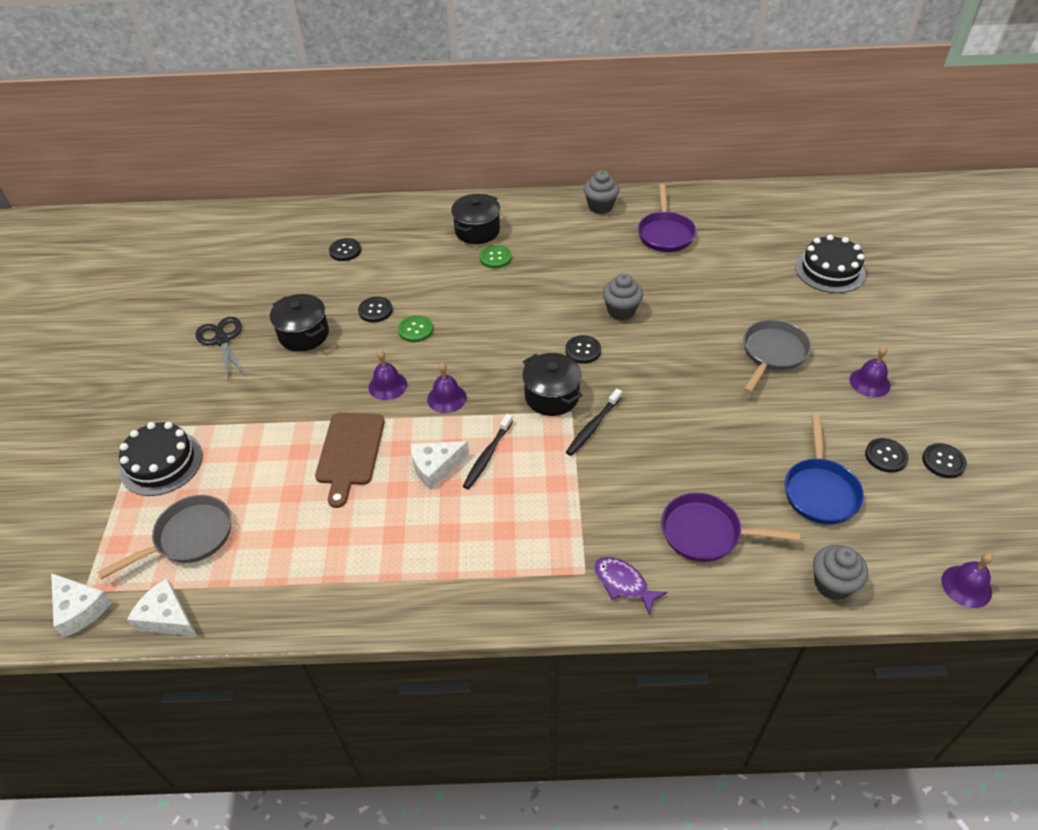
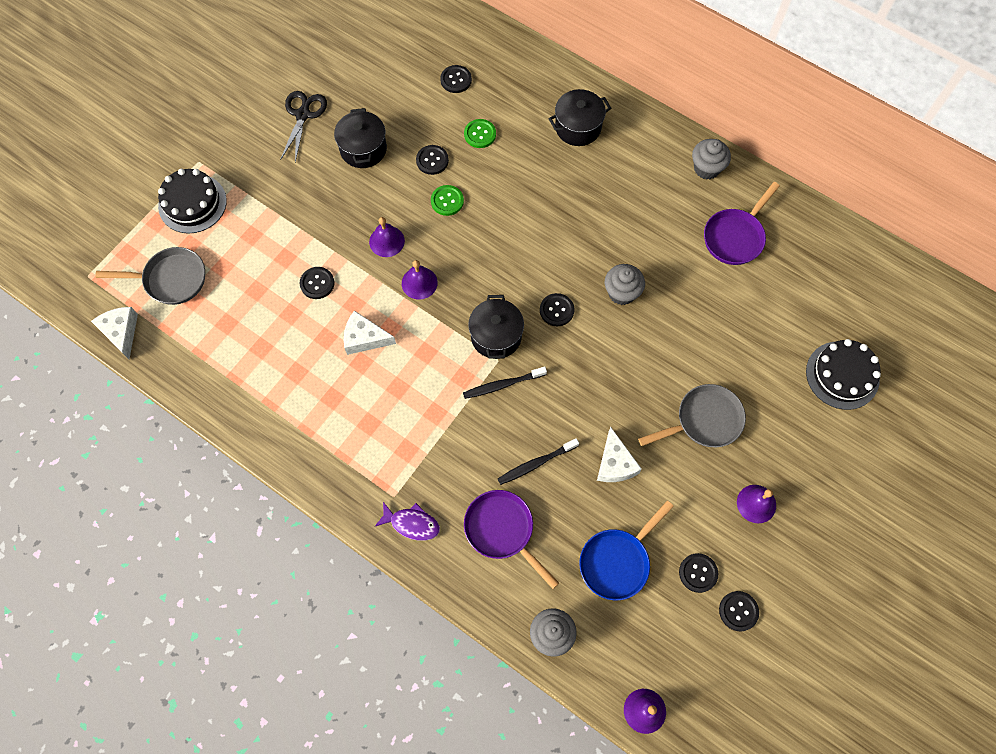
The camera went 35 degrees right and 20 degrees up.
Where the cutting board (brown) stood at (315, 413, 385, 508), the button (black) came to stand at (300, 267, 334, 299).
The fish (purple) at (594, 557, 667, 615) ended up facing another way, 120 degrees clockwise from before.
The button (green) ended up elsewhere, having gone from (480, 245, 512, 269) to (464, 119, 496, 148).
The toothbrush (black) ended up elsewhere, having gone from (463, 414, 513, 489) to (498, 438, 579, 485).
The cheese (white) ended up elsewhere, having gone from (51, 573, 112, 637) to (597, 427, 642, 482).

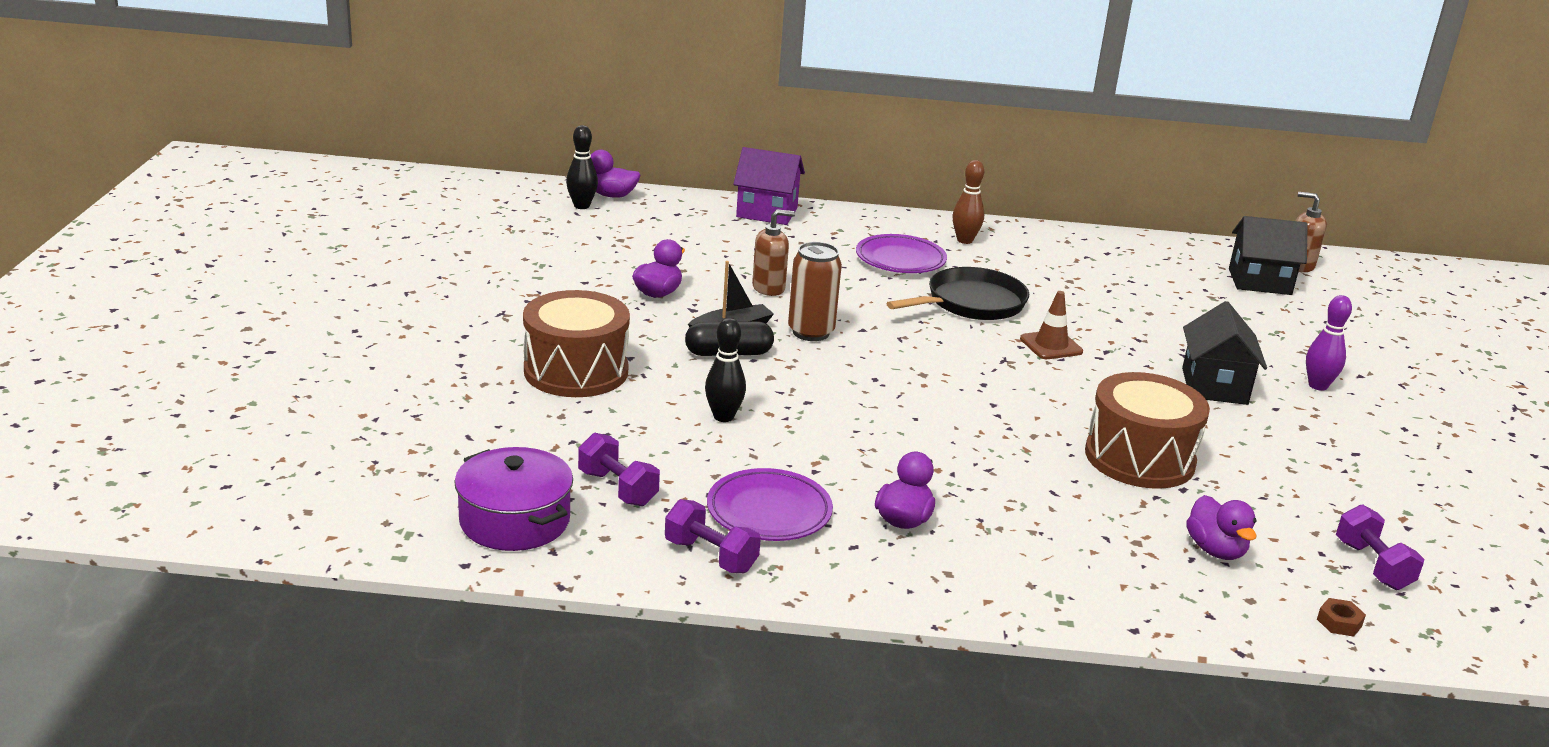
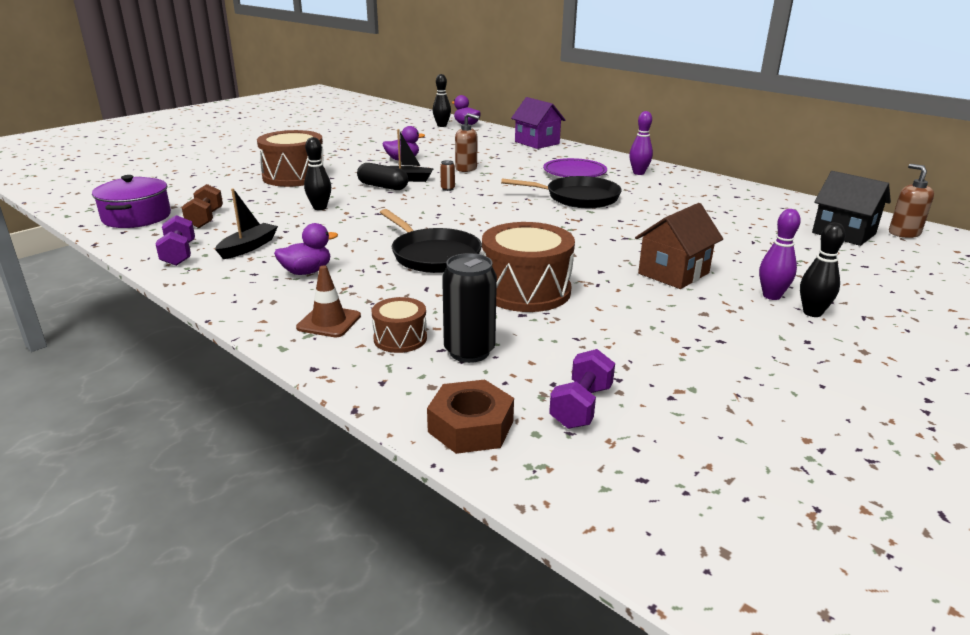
The camera went 40 degrees right and 0 degrees up.
What was the dumbbell (purple) at (578, 433, 660, 506) turned into the dumbbell (brown) at (182, 184, 223, 228).
Where the plate (purple) stood at (707, 468, 833, 541), the boat (black) came to stand at (215, 188, 278, 259).
The traffic cone (brown) ended up elsewhere, having gone from (1020, 291, 1083, 359) to (296, 265, 361, 338).
The second view gained the drum (brown) at (371, 297, 427, 353).
The second view gained the pan (black) at (380, 209, 482, 273).
The size of the nut (brown) at (1317, 598, 1366, 637) changed by a factor of 2.04.
The size of the can (brown) at (788, 242, 842, 341) changed by a factor of 0.46.
Where the duck (purple) stood at (1186, 495, 1257, 560), the can (black) came to stand at (442, 253, 497, 363).
What was the bowling pin (brown) at (952, 160, 985, 244) turned into the bowling pin (purple) at (629, 111, 653, 175).
What was the house (black) at (1182, 301, 1267, 405) turned into the house (brown) at (635, 203, 723, 289).
The second view gained the bowling pin (black) at (800, 222, 846, 317).

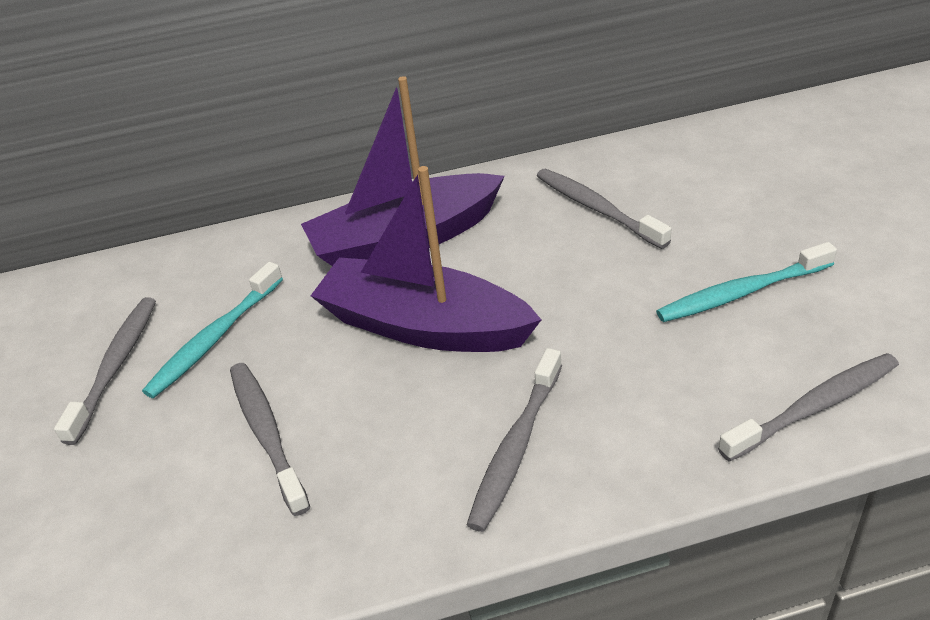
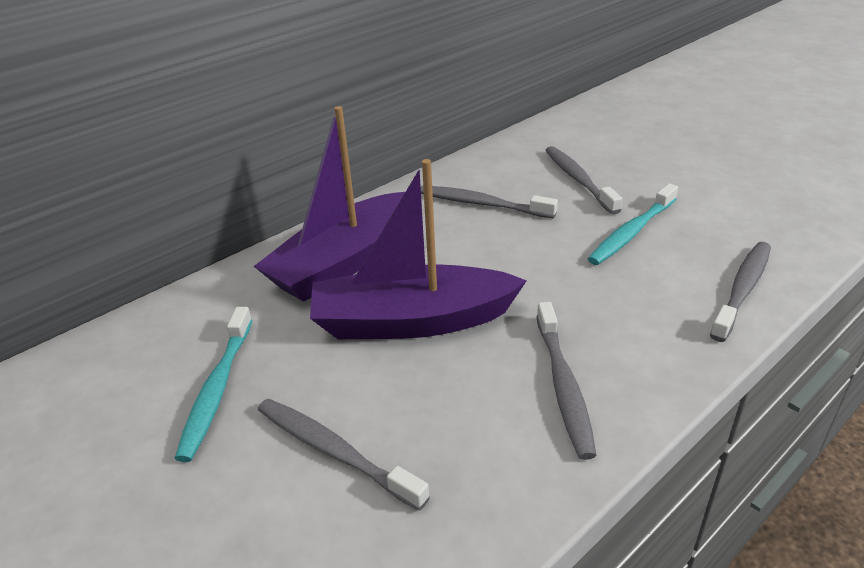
The camera went 30 degrees left and 5 degrees down.
The toothbrush (grey) ended up elsewhere, having gone from (54, 297, 156, 445) to (546, 146, 622, 214).

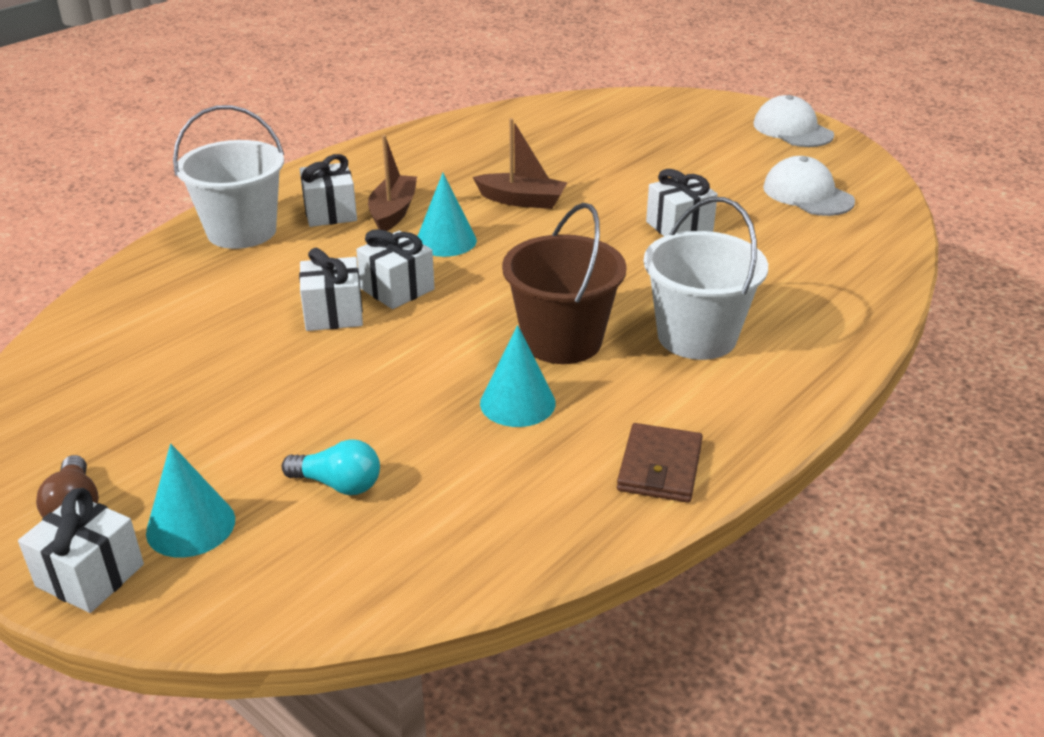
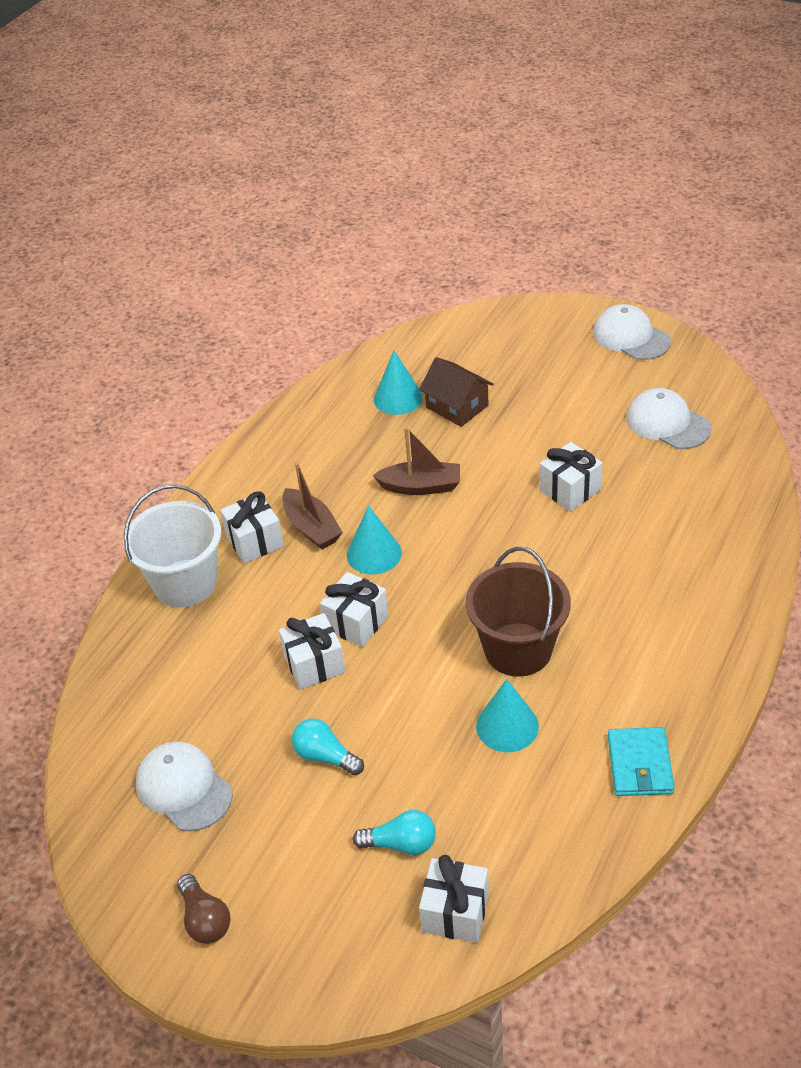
The camera went 10 degrees left and 10 degrees up.
The second view gained the cap (white) at (136, 741, 233, 831).
The boat (brown) at (368, 135, 417, 231) ended up facing another way, 150 degrees clockwise from before.
The second view gained the light bulb (turquoise) at (292, 718, 364, 775).
The cone (turquoise) ended up elsewhere, having gone from (146, 443, 235, 558) to (374, 351, 423, 415).
The second view gained the house (brown) at (419, 357, 494, 427).
The gift (white) ended up elsewhere, having gone from (18, 488, 144, 613) to (419, 855, 489, 943).
What was the wallet (brown) at (617, 423, 703, 503) turned into the wallet (turquoise) at (608, 727, 675, 796).
The second view lost the bucket (white) at (644, 197, 768, 360).

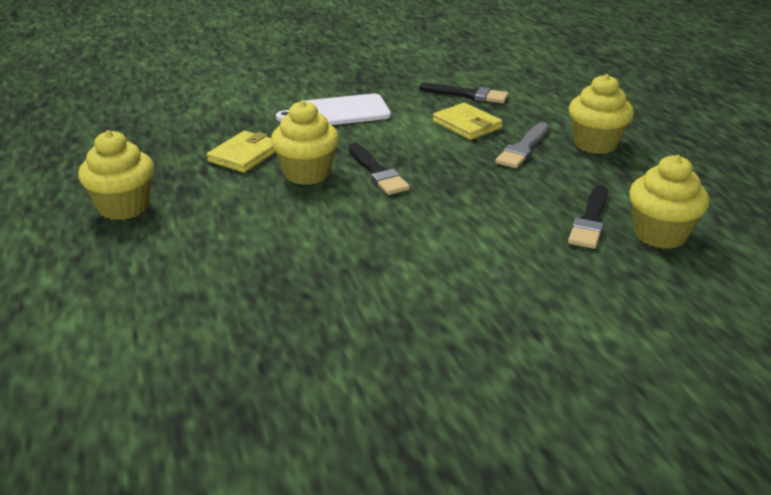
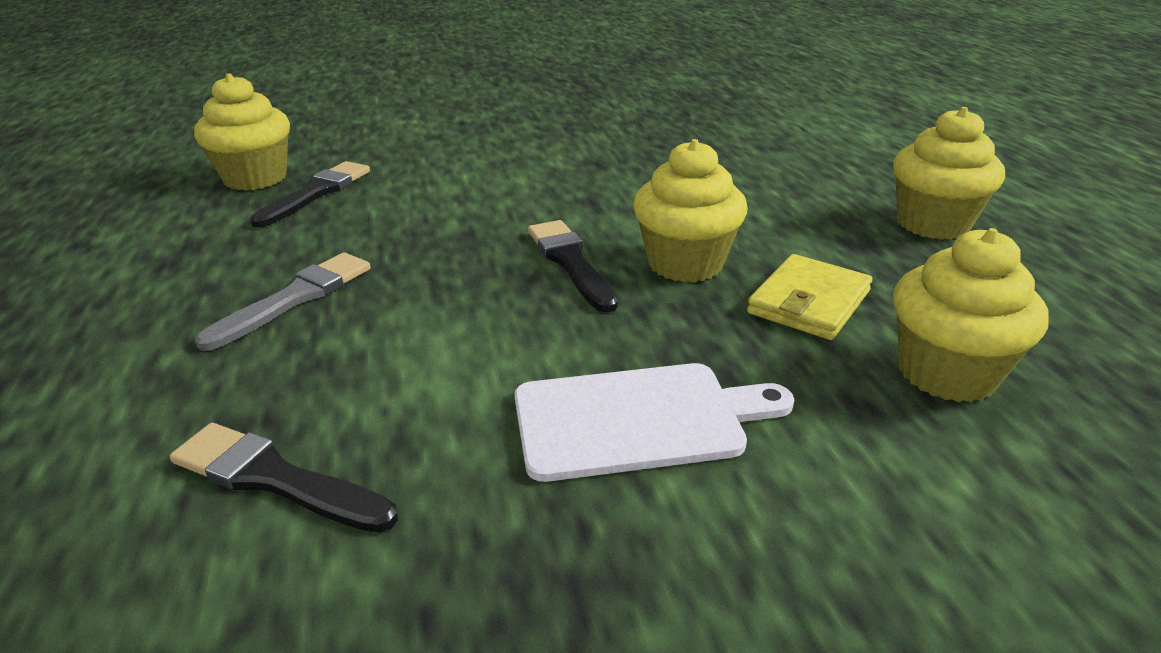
The camera went 175 degrees left and 0 degrees up.
The cupcake (yellow) ended up elsewhere, having gone from (569, 74, 634, 154) to (893, 228, 1049, 402).
The second view lost the wallet (yellow) at (433, 103, 503, 140).

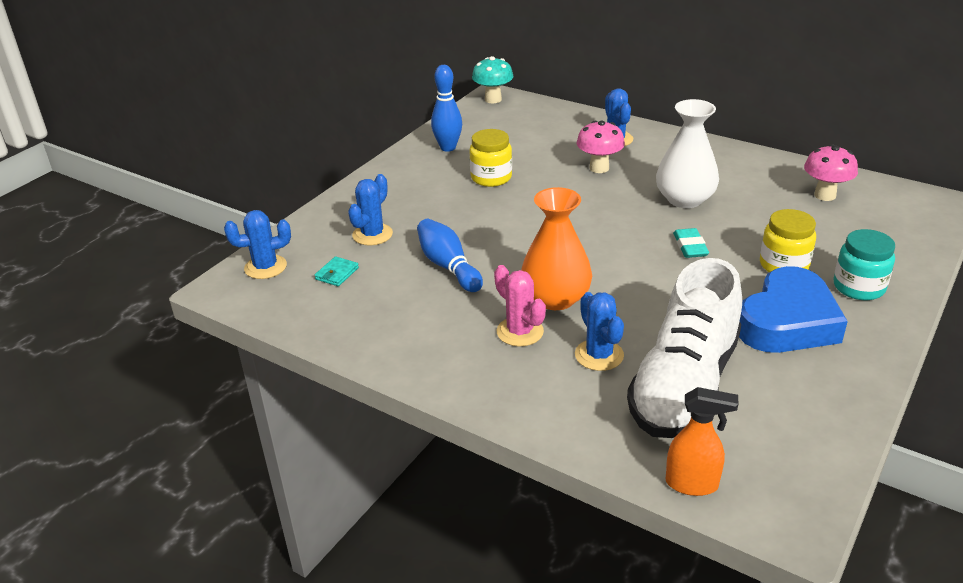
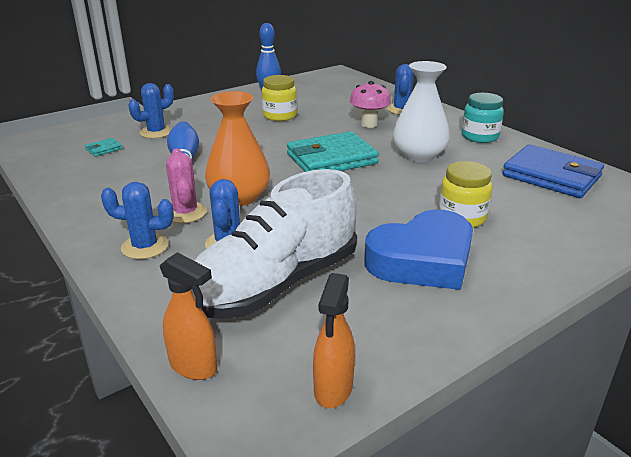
The camera went 20 degrees right and 5 degrees down.
The cactus (blue) ended up elsewhere, having gone from (224, 210, 291, 279) to (101, 182, 174, 259).
The second view gained the wallet (turquoise) at (287, 131, 379, 172).
The second view gained the spray bottle (orange) at (313, 273, 355, 408).
The jar (turquoise) ended up elsewhere, having gone from (834, 229, 895, 300) to (462, 93, 504, 143).
Where the mushroom (pink) stood at (804, 145, 858, 201), the wallet (blue) came to stand at (502, 144, 604, 198).
The second view lost the mushroom (turquoise) at (472, 56, 513, 103).
The second view lost the eraser (turquoise) at (673, 228, 709, 258).

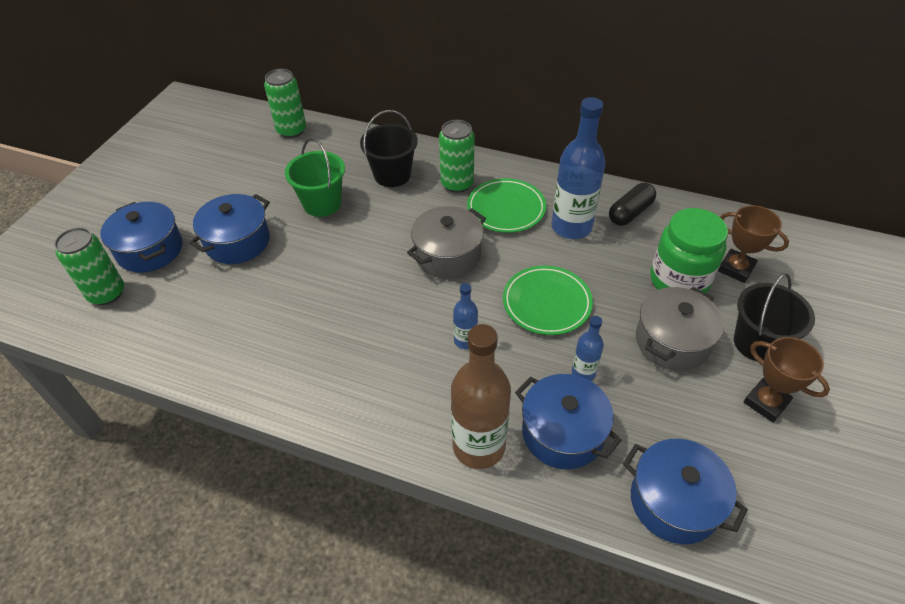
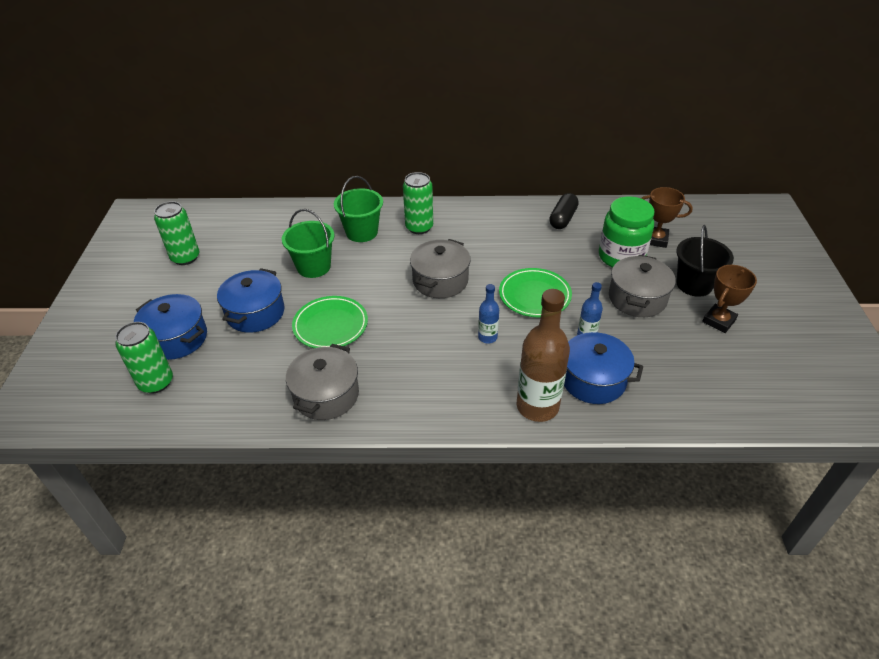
The camera went 20 degrees left and 5 degrees down.
The can (green) ended up elsewhere, having gone from (264, 69, 306, 138) to (154, 201, 199, 265).
The second view gained the pot (grey) at (286, 344, 359, 420).
The plate (green) ended up elsewhere, having gone from (467, 178, 546, 233) to (292, 296, 368, 348).
What was the bucket (black) at (360, 110, 418, 187) turned into the bucket (green) at (334, 176, 383, 242).
The trophy (brown) at (744, 337, 830, 422) ended up facing another way, 75 degrees counterclockwise from before.
The second view lost the bottle (blue) at (552, 97, 605, 239).
The second view lost the pot (blue) at (623, 439, 748, 544).

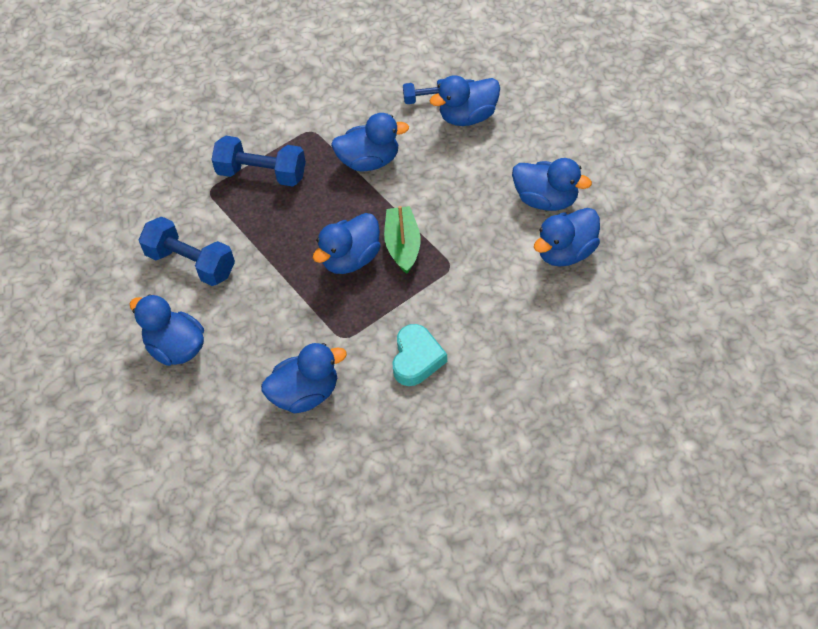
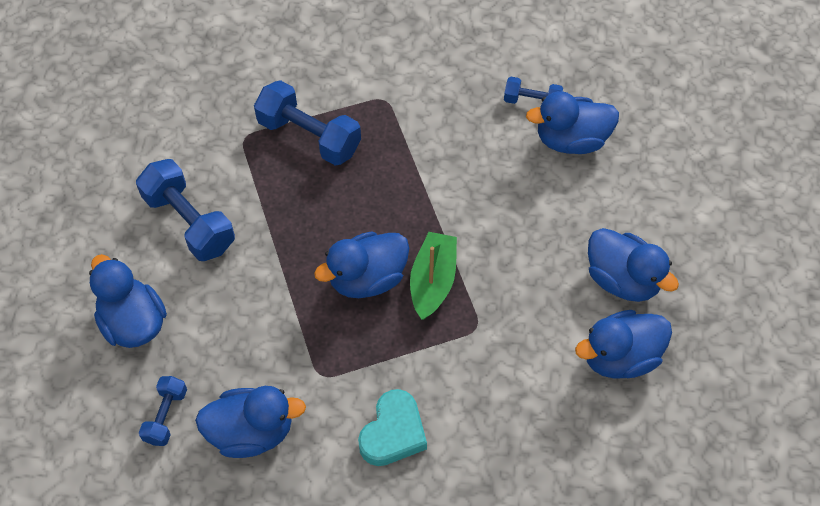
The camera went 15 degrees right and 5 degrees up.
The second view gained the dumbbell (blue) at (139, 376, 187, 446).
The second view lost the duck (blue) at (331, 113, 409, 171).

